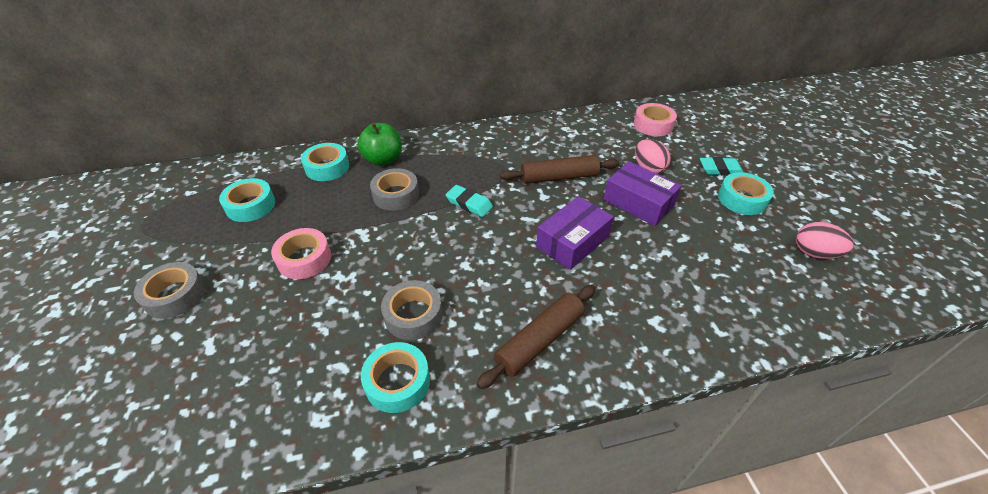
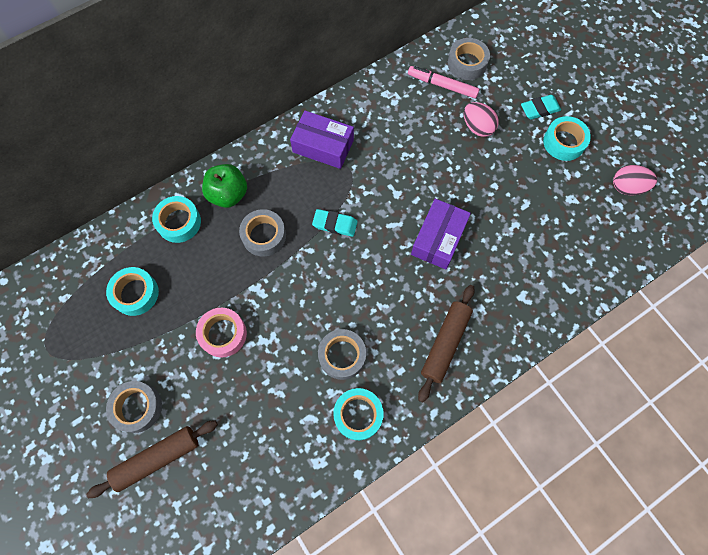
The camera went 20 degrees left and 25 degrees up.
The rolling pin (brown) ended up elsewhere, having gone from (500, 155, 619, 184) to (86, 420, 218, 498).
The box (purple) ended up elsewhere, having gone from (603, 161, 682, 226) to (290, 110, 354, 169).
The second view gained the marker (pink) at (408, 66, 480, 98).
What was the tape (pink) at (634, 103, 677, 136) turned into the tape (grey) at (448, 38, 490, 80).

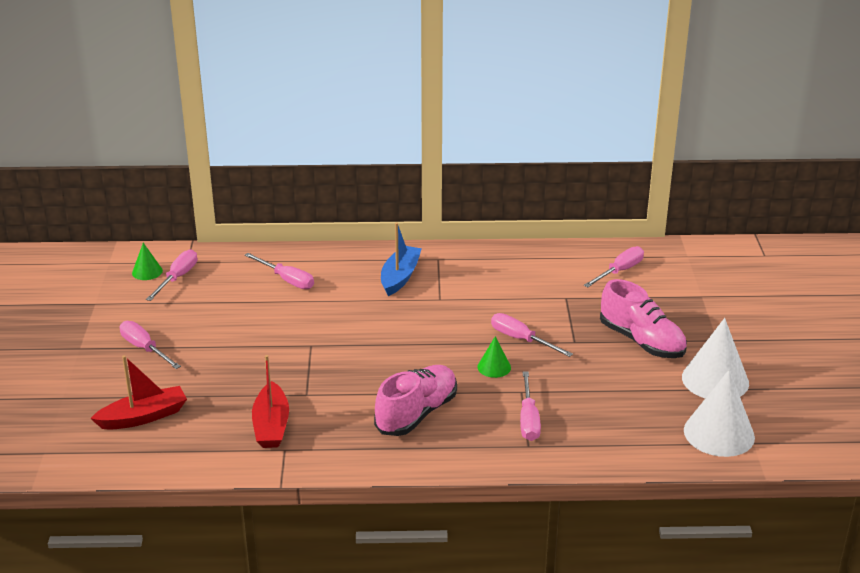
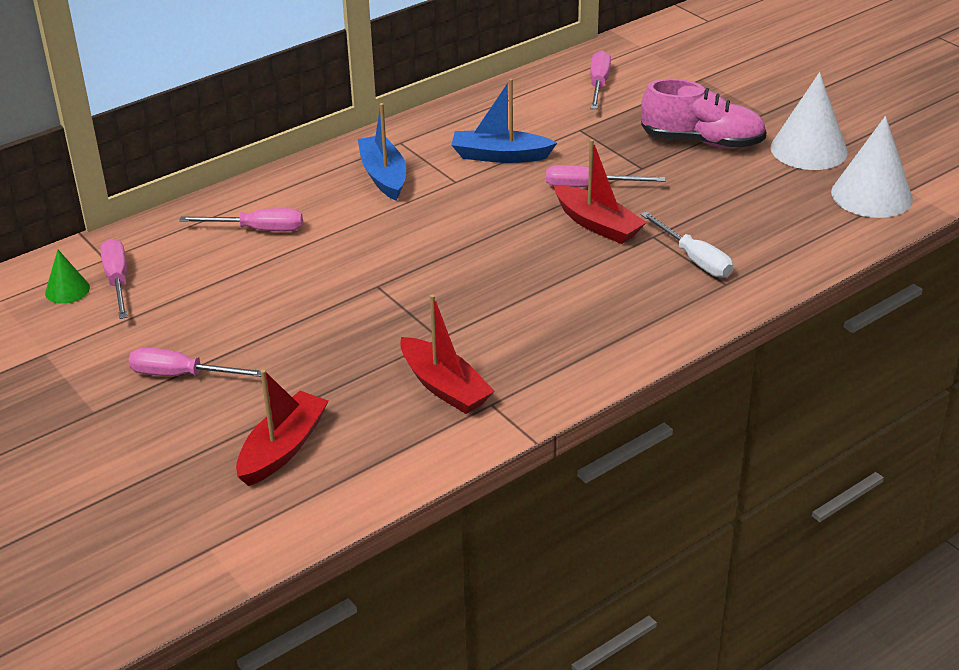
The camera went 35 degrees left and 5 degrees up.
The second view gained the boat (blue) at (451, 79, 557, 163).
Where the cone (green) stood at (477, 336, 511, 378), the boat (red) came to stand at (554, 139, 647, 244).
What was the screwdriver (pink) at (520, 371, 541, 441) turned into the screwdriver (white) at (641, 212, 733, 278).
The second view lost the shoe (pink) at (374, 365, 457, 436).

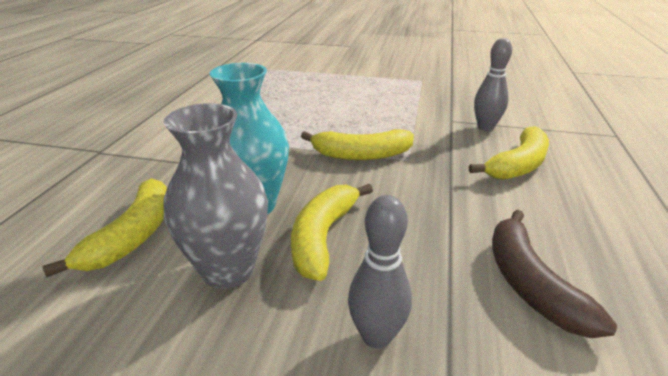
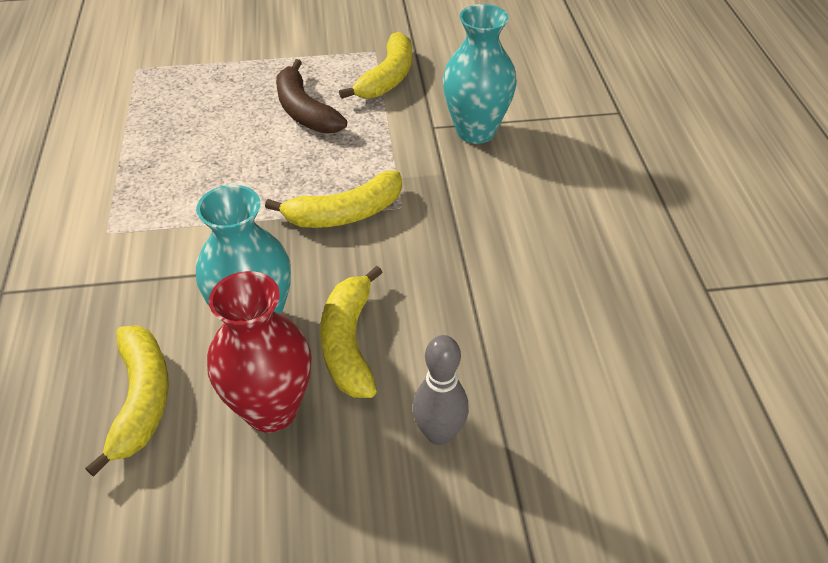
The camera went 20 degrees left and 15 degrees up.
What was the vase (grey) at (164, 103, 268, 289) turned into the vase (red) at (207, 271, 312, 432).
The banana (brown) ended up elsewhere, having gone from (492, 210, 617, 338) to (276, 59, 347, 133).
The banana (yellow) ended up elsewhere, having gone from (469, 126, 549, 180) to (339, 32, 412, 99).
Where the bowling pin (grey) stood at (474, 38, 512, 131), the vase (turquoise) came to stand at (443, 4, 517, 144).

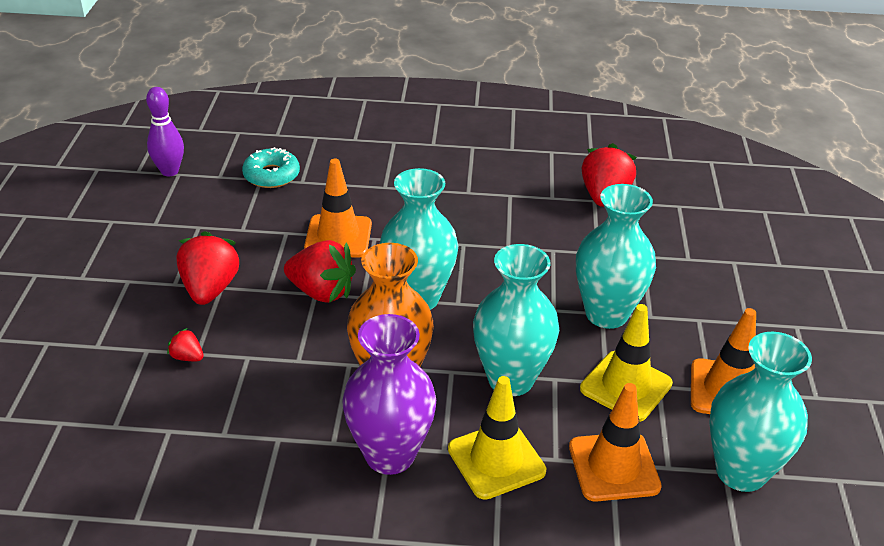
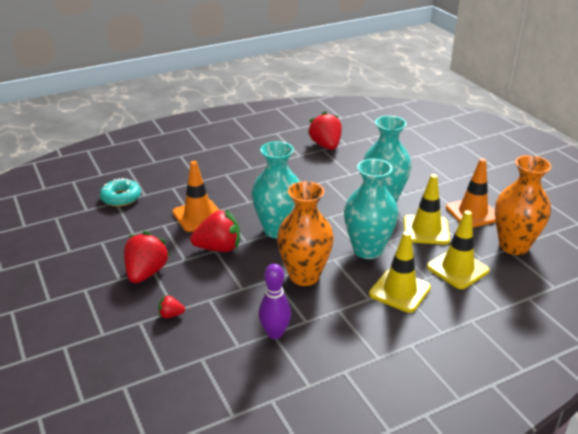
The camera went 30 degrees left and 5 degrees down.
The strawberry (red) at (176, 231, 240, 305) ended up facing another way, 45 degrees clockwise from before.
The bowling pin (purple) ended up elsewhere, having gone from (146, 87, 184, 176) to (259, 264, 291, 339).
What was the traffic cone (orange) at (569, 383, 662, 502) turned into the traffic cone (yellow) at (427, 210, 489, 289).
What was the vase (turquoise) at (709, 332, 812, 492) turned into the vase (orange) at (495, 155, 552, 255).
The second view lost the vase (purple) at (342, 314, 436, 475).

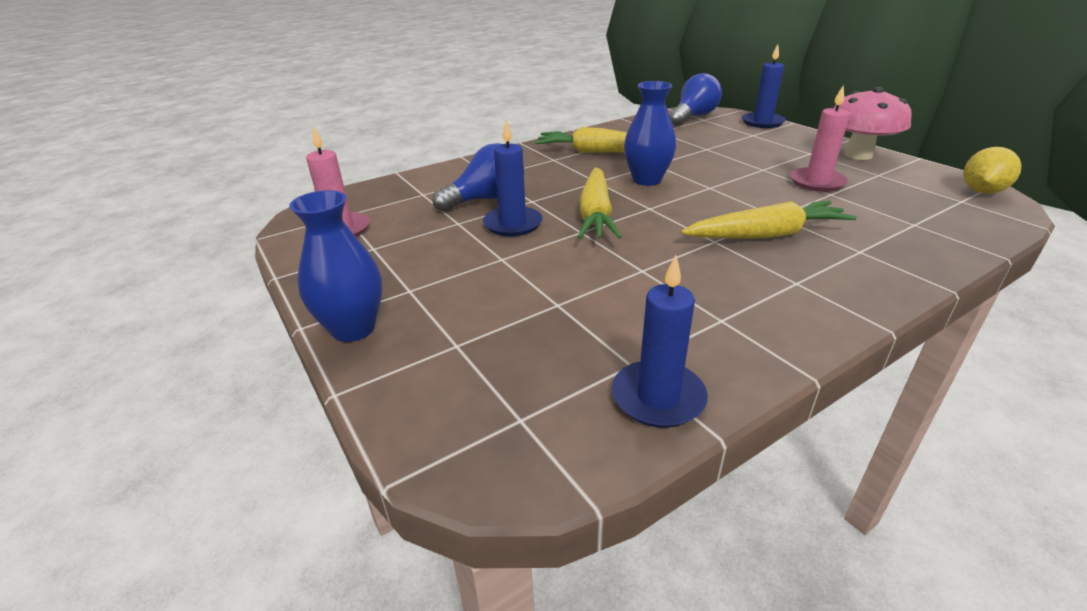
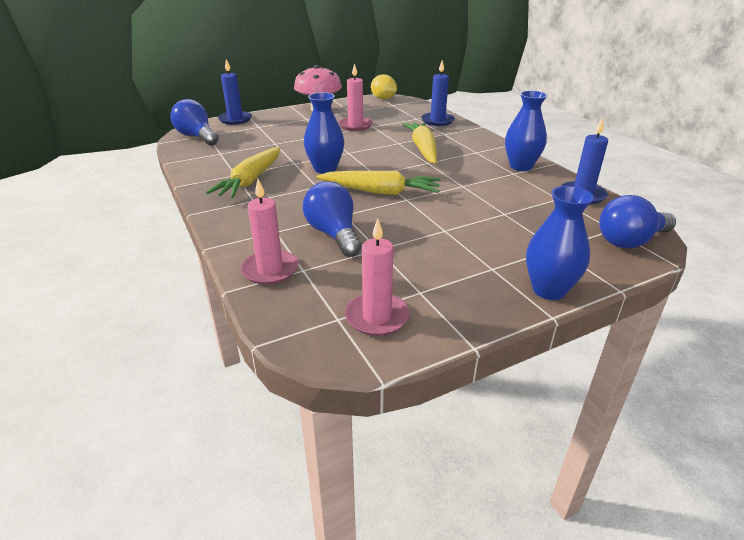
The camera went 85 degrees left and 0 degrees up.
The second view gained the candle (pink) at (241, 179, 299, 285).
The candle (blue) ended up elsewhere, having gone from (483, 120, 543, 236) to (421, 60, 455, 126).
The second view gained the vase (blue) at (505, 91, 547, 171).
The second view gained the light bulb (blue) at (599, 195, 676, 248).

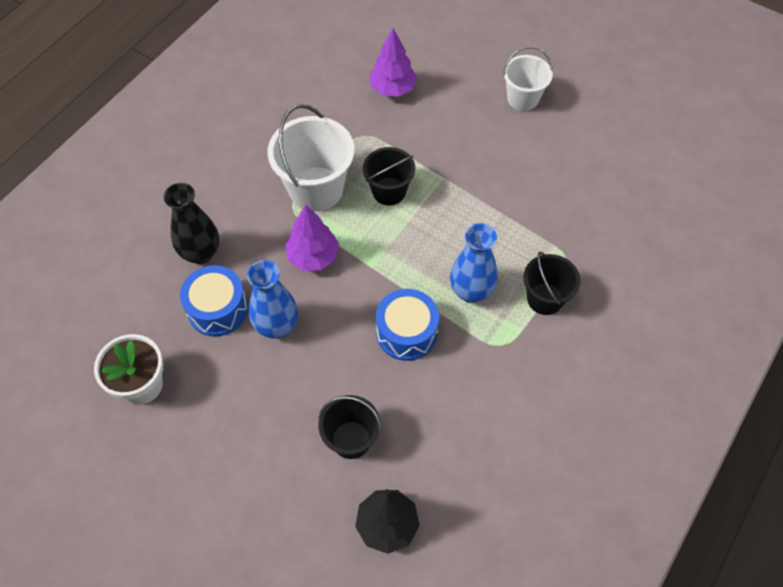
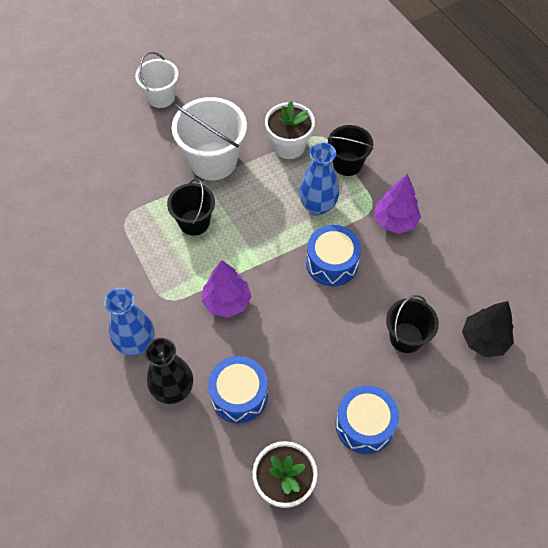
The camera went 65 degrees left and 0 degrees up.
The vase (blue) ended up elsewhere, having gone from (247, 260, 298, 339) to (104, 288, 155, 356).
The bucket (white) ended up elsewhere, having gone from (267, 104, 354, 212) to (172, 97, 247, 180).
The second view gained the flower pot (white) at (265, 101, 315, 159).
The second view gained the drum (blue) at (335, 385, 399, 454).
The tree (purple) ended up elsewhere, having gone from (370, 28, 417, 97) to (374, 174, 421, 234).

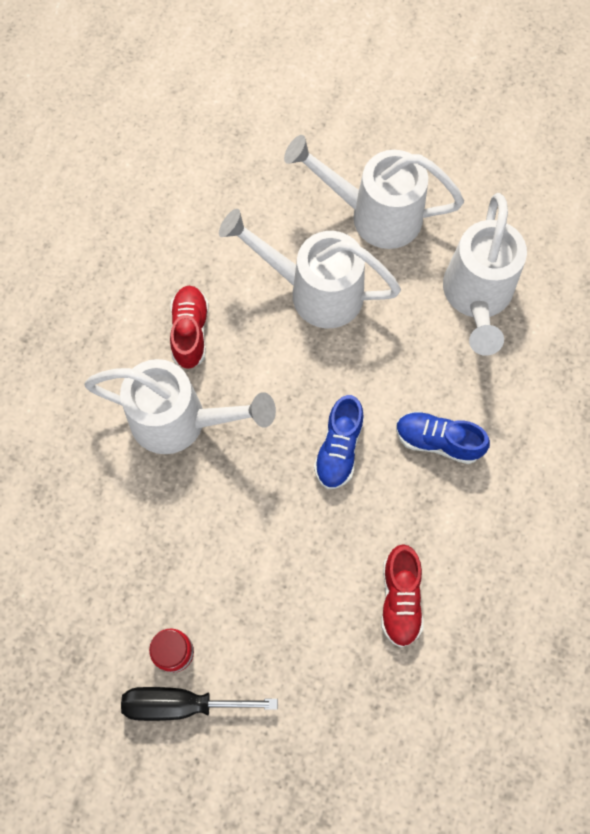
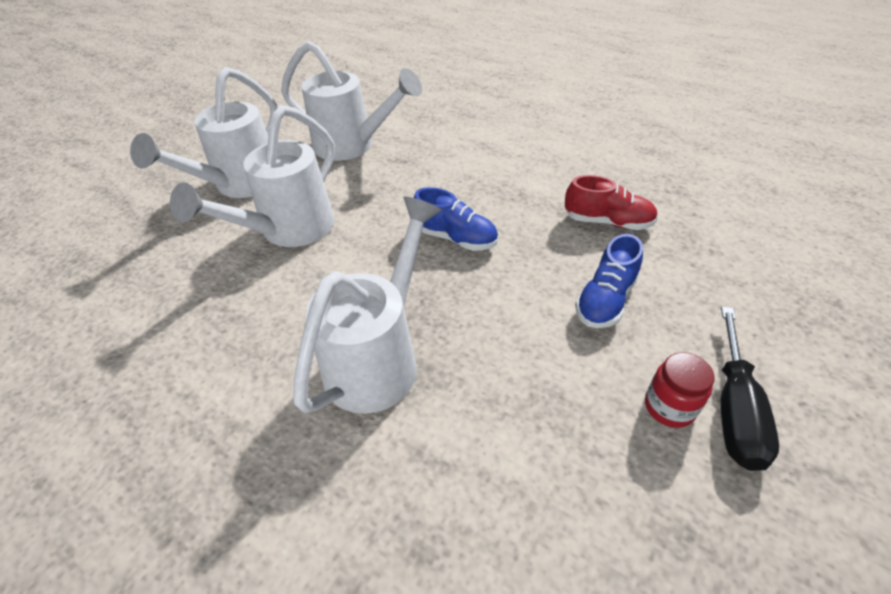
The camera went 75 degrees left and 25 degrees down.
The shoe (blue) ended up elsewhere, having gone from (396, 411, 490, 464) to (575, 234, 643, 328).
The second view lost the shoe (red) at (170, 286, 209, 369).

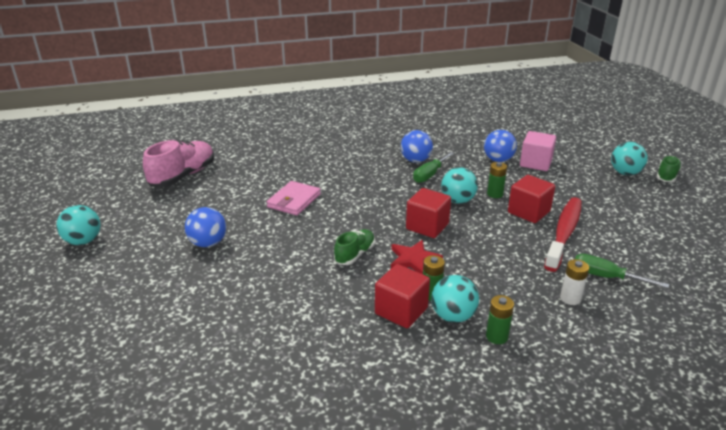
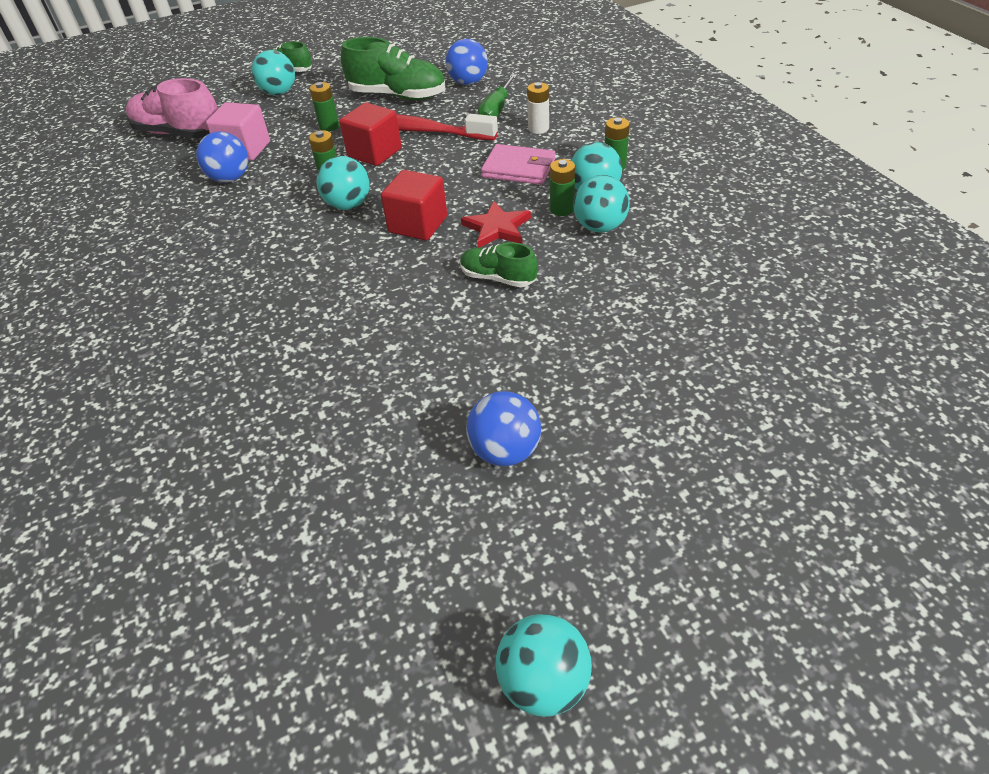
The camera went 95 degrees left and 15 degrees up.
The shoe (pink) ended up elsewhere, having gone from (143, 140, 214, 187) to (126, 78, 218, 138).
The second view gained the battery (green) at (309, 82, 339, 131).
The second view gained the shoe (green) at (341, 37, 445, 100).
The ball (blue) ended up elsewhere, having gone from (401, 130, 433, 163) to (446, 39, 488, 85).
The wallet (pink) ended up elsewhere, having gone from (267, 181, 321, 216) to (481, 144, 555, 185).
Where the cube (red) stood at (375, 264, 430, 328), the ball (turquoise) came to stand at (573, 175, 630, 233).
The second view lost the screwdriver (green) at (413, 152, 454, 183).

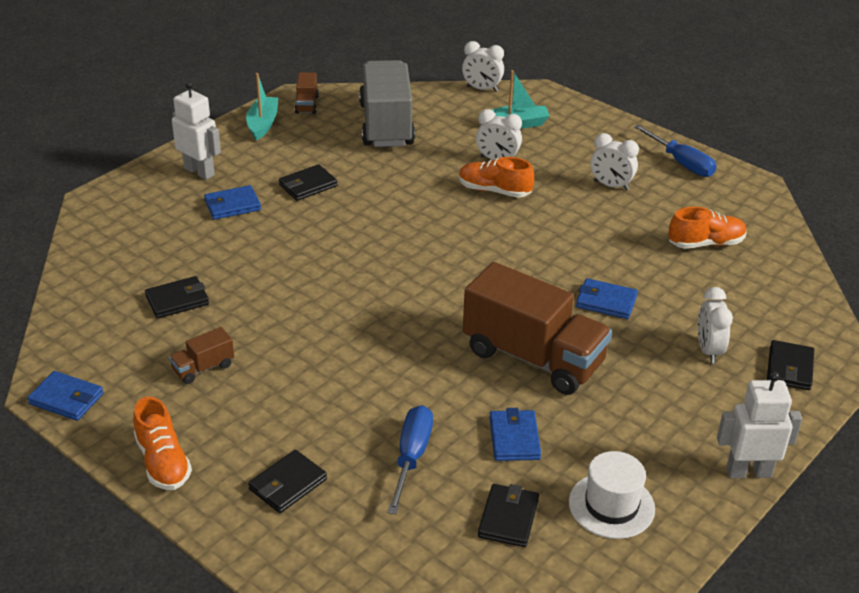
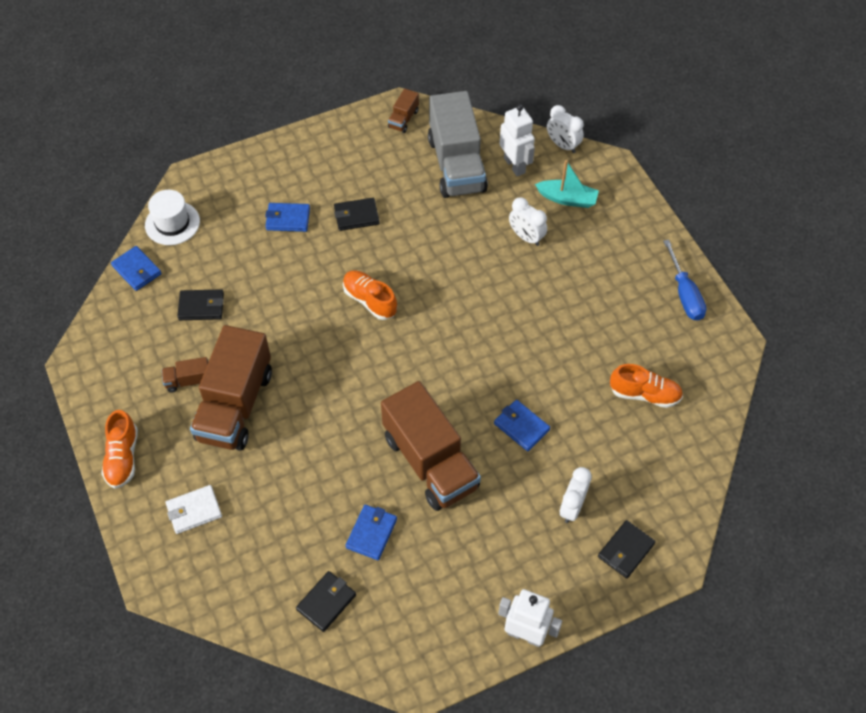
The camera went 25 degrees right and 20 degrees up.
The wallet (blue) ended up elsewhere, having gone from (27, 371, 104, 421) to (111, 246, 162, 291).
The hat (white) ended up elsewhere, having gone from (569, 451, 655, 539) to (145, 190, 200, 245).
What was the wallet (black) at (248, 450, 327, 513) turned into the wallet (white) at (165, 485, 222, 534).
The second view gained the truck (brown) at (190, 325, 272, 451).
The shoe (orange) ended up elsewhere, having gone from (459, 157, 534, 198) to (343, 270, 397, 320).
The truck (grey) at (359, 60, 415, 147) ended up facing another way, 150 degrees clockwise from before.
The robot (white) ended up elsewhere, having gone from (172, 81, 221, 180) to (500, 104, 535, 176).
The second view lost the boat (turquoise) at (246, 73, 278, 141).
The second view lost the screwdriver (blue) at (387, 405, 433, 515).
The second view lost the clock (white) at (591, 133, 639, 191).

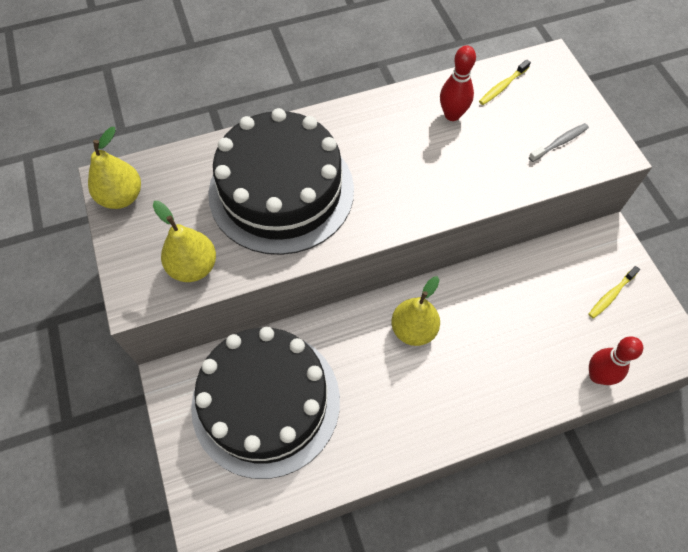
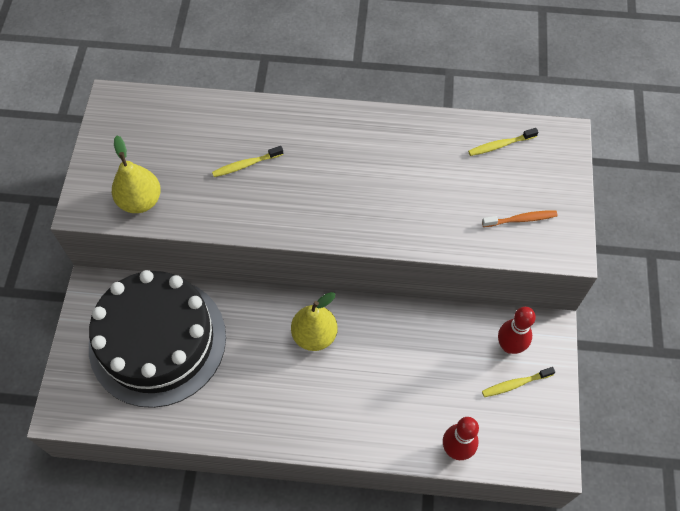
The camera went 25 degrees right and 0 degrees up.
Where the cake (black) stood at (208, 108, 354, 255), the toothbrush (yellow) came to stand at (212, 146, 283, 177).
What was the toothbrush (grey) at (529, 123, 589, 162) turned into the toothbrush (orange) at (482, 210, 558, 227).
The bowling pin (red) ended up elsewhere, having gone from (440, 45, 476, 121) to (498, 307, 536, 354).
The second view lost the pear (yellow) at (88, 127, 141, 209).

